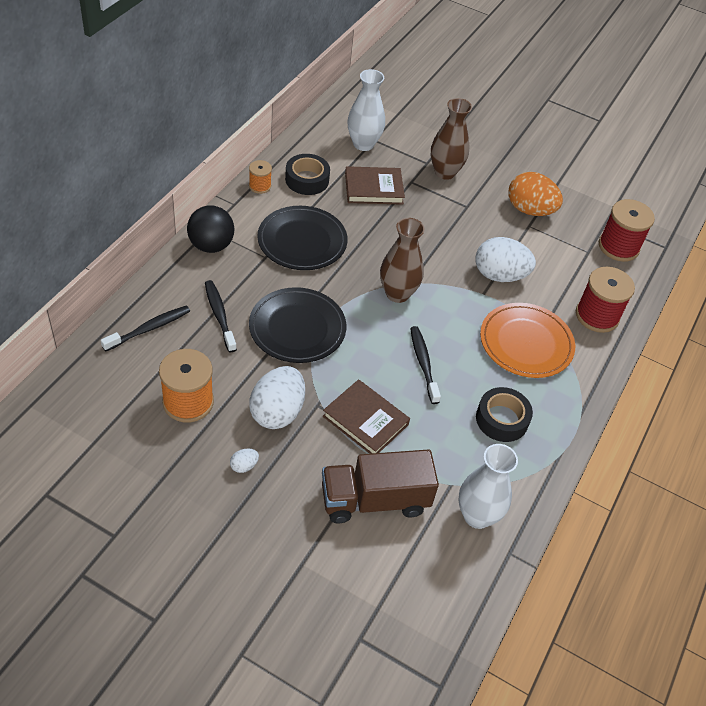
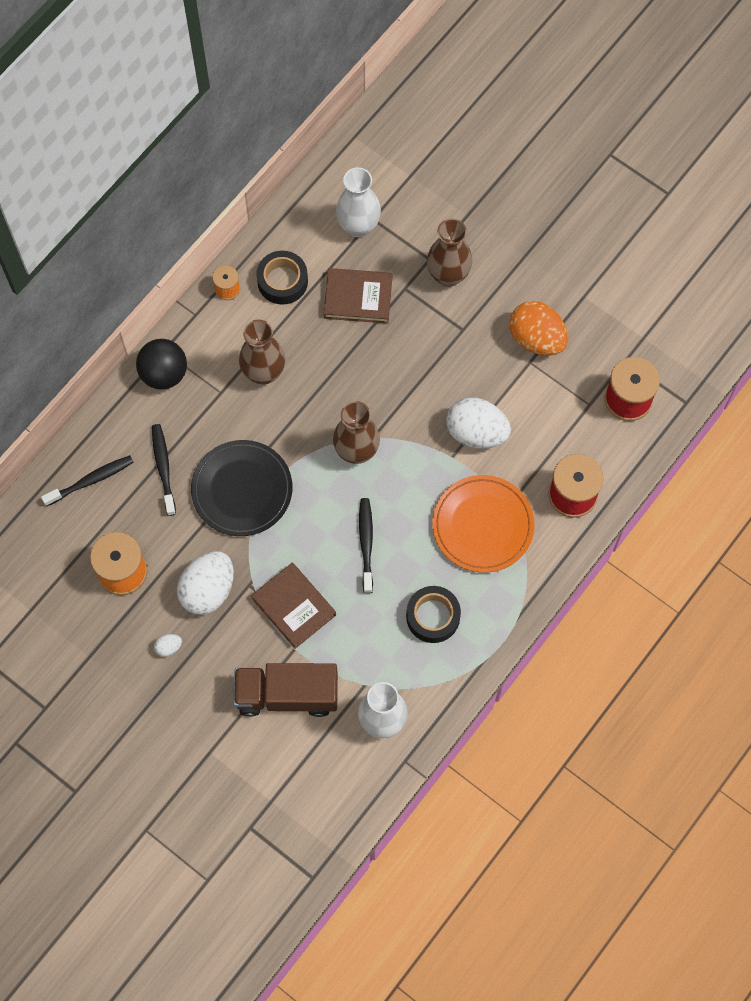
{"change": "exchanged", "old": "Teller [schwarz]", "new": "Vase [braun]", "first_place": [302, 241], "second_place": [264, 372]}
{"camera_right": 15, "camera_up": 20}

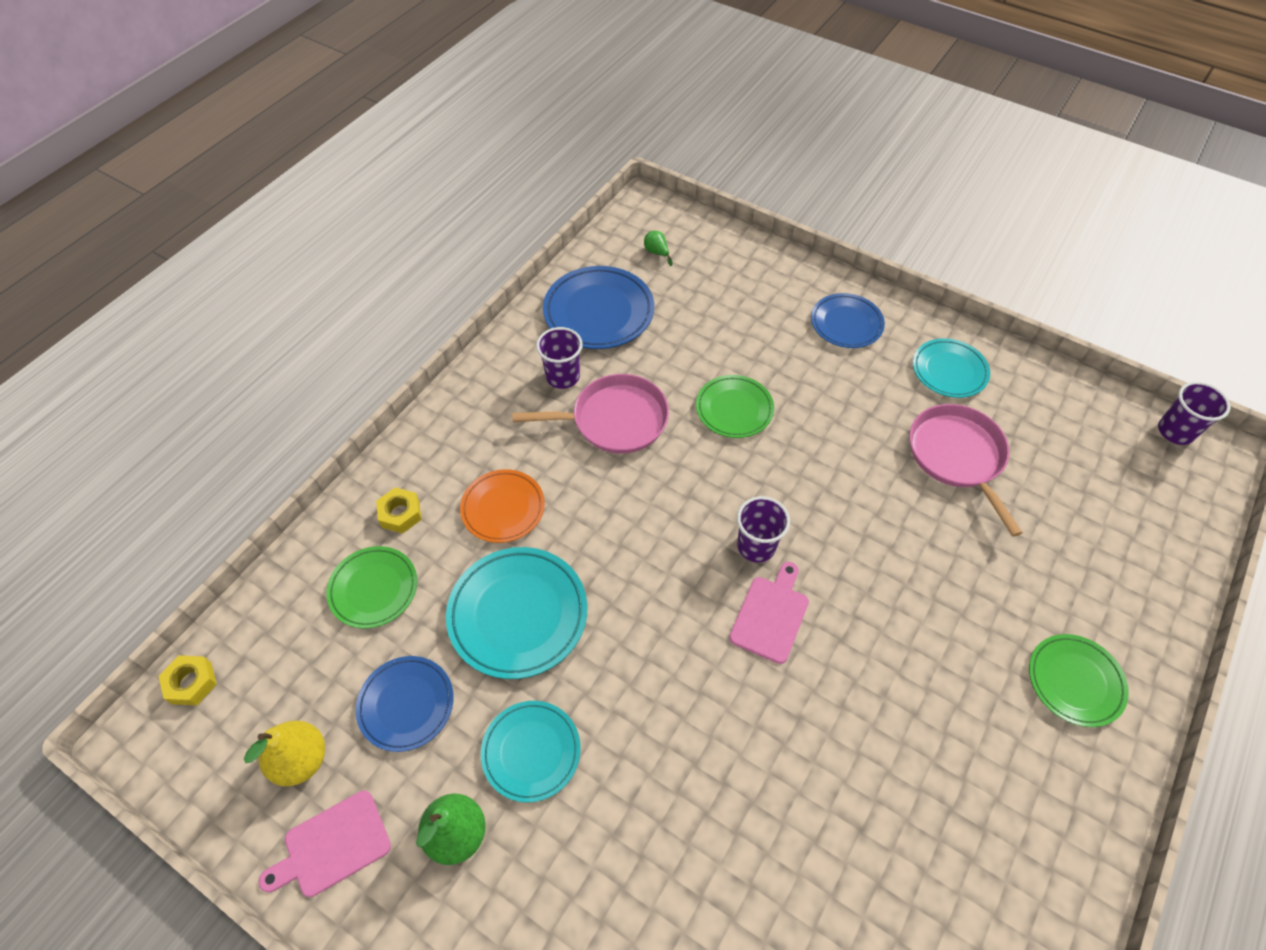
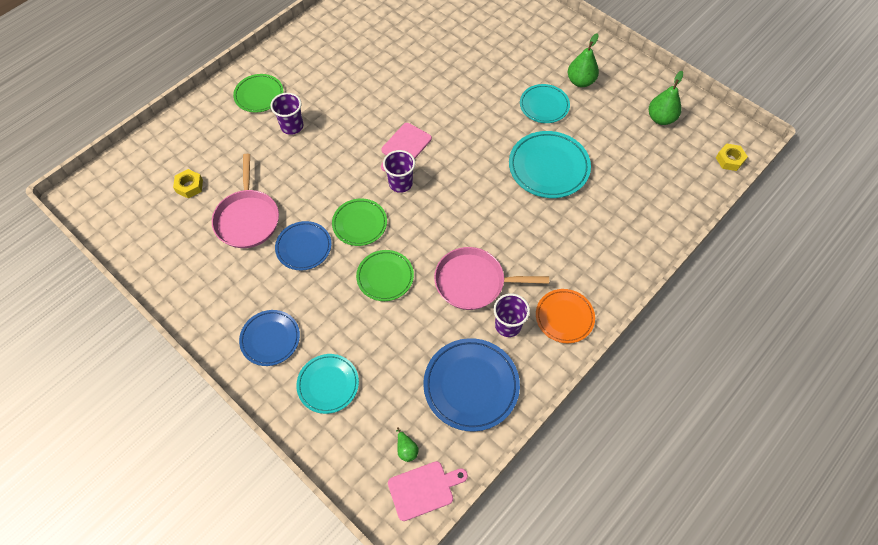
{"change": "relocated", "old": "Sechskantmutter [gelb]", "first_place": [400, 514], "second_place": [189, 186]}
{"change": "relocated", "old": "Becher [lila]", "first_place": [1175, 431], "second_place": [292, 126]}
{"change": "relocated", "old": "Teller [blau]", "first_place": [406, 704], "second_place": [304, 247]}
{"change": "relocated", "old": "Teller [türkis]", "first_place": [949, 371], "second_place": [328, 384]}
{"change": "relocated", "old": "Teller [grün]", "first_place": [373, 589], "second_place": [360, 224]}
{"change": "relocated", "old": "Schneidebrett [rosa]", "first_place": [332, 846], "second_place": [424, 489]}
{"change": "relocated", "old": "Teller [orange]", "first_place": [503, 508], "second_place": [564, 317]}
{"change": "colour", "old": "Birne [gelb]", "new": "Birne [grün]", "first_place": [301, 759], "second_place": [661, 118]}
{"camera_right": -170, "camera_up": 5}

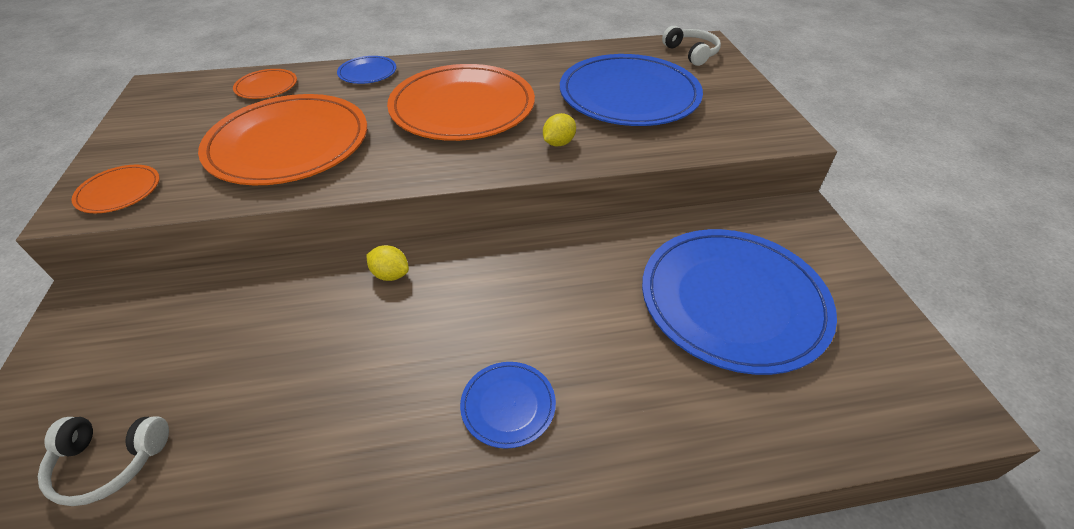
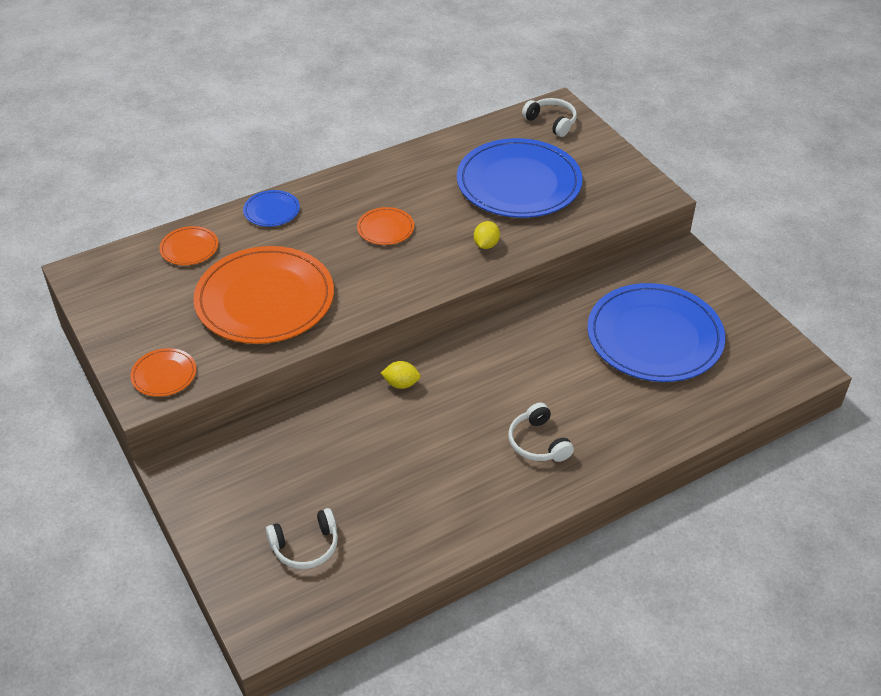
{"change": "size", "old": "Teller [orange]", "first_place": [462, 107], "second_place": [385, 228], "factor": 0.44}
{"change": "exchanged", "old": "Teller [blau]", "new": "Kopfhörer [weiß]", "first_place": [508, 405], "second_place": [538, 442]}
{"camera_right": -20, "camera_up": 0}

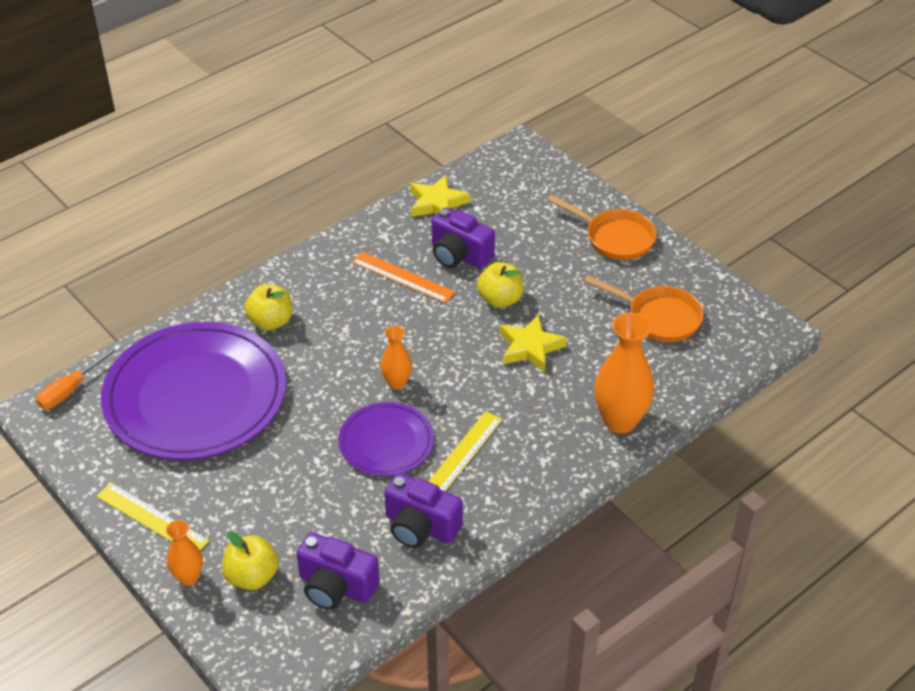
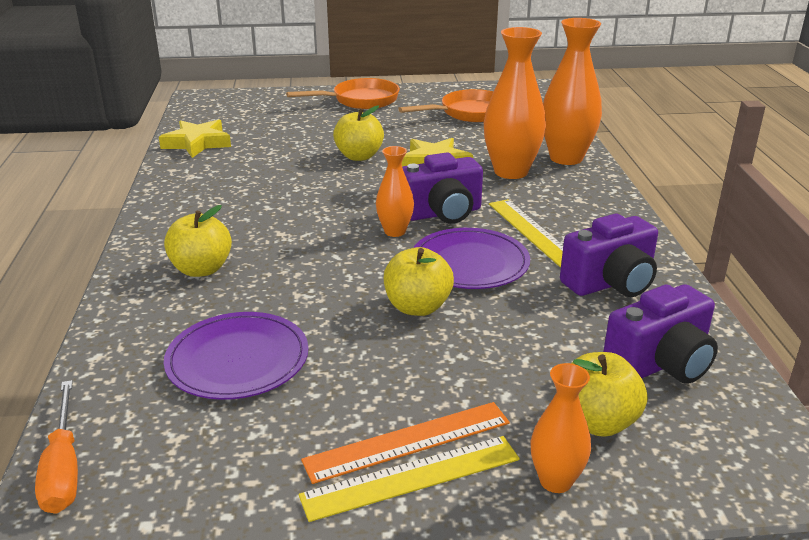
{"change": "size", "old": "Teller [lila]", "first_place": [195, 396], "second_place": [237, 360], "factor": 0.51}
{"change": "relocated", "old": "Lineal [orange]", "first_place": [402, 277], "second_place": [408, 442]}
{"change": "appeared", "new": "Apfel [gelb]", "second_place": [417, 307]}
{"change": "relocated", "old": "Kamera [lila]", "first_place": [459, 255], "second_place": [442, 213]}
{"change": "appeared", "new": "Vase [orange]", "second_place": [511, 172]}
{"camera_right": -55, "camera_up": -15}

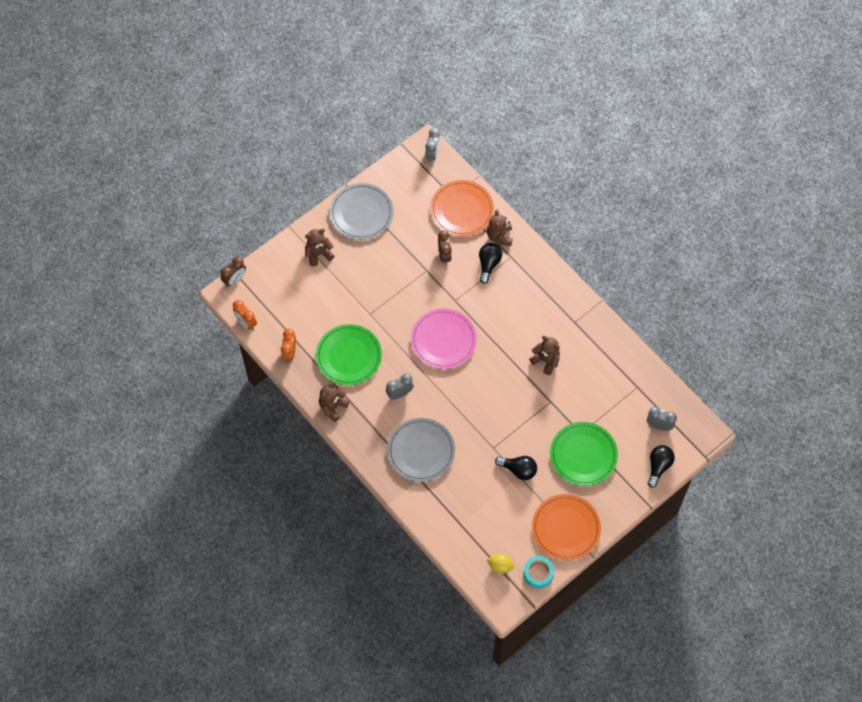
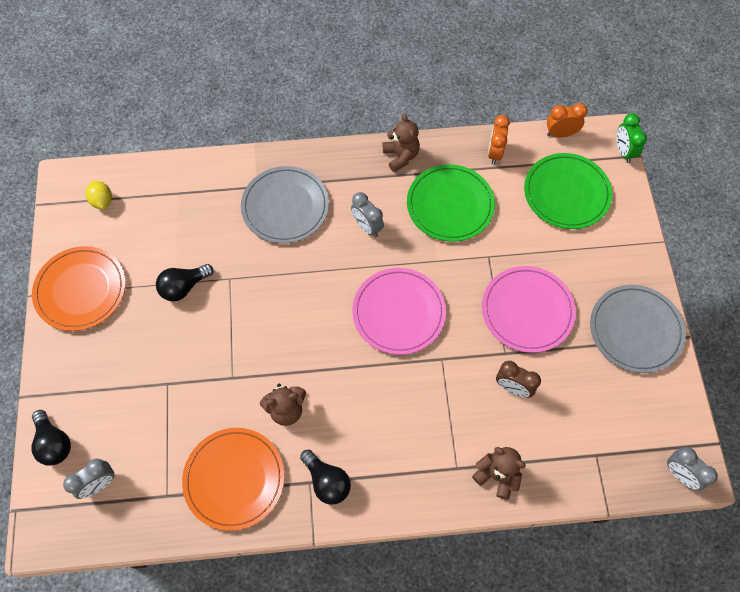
{"change": "spun", "old": "Zitrone [gelb]", "first_place": [500, 566], "second_place": [102, 201], "degrees": -75}
{"change": "relocated", "old": "Teller [orange]", "first_place": [461, 210], "second_place": [234, 479]}
{"change": "relocated", "old": "Glühbirne [schwarz]", "first_place": [488, 264], "second_place": [327, 481]}
{"change": "spun", "old": "Wecker [grau]", "first_place": [399, 393], "second_place": [367, 227], "degrees": 135}
{"change": "appeared", "new": "Teller [rosa]", "second_place": [527, 310]}
{"change": "spun", "old": "Wecker [orange]", "first_place": [289, 353], "second_place": [494, 153], "degrees": -120}
{"change": "relocated", "old": "Teller [grün]", "first_place": [583, 455], "second_place": [566, 193]}
{"change": "colour", "old": "Wecker [braun]", "new": "Wecker [grün]", "first_place": [235, 280], "second_place": [623, 151]}
{"change": "missing", "old": "Teddybär [braun]", "first_place": [318, 254]}
{"change": "missing", "old": "Klebeband [türkis]", "first_place": [538, 574]}
{"camera_right": 125, "camera_up": 0}

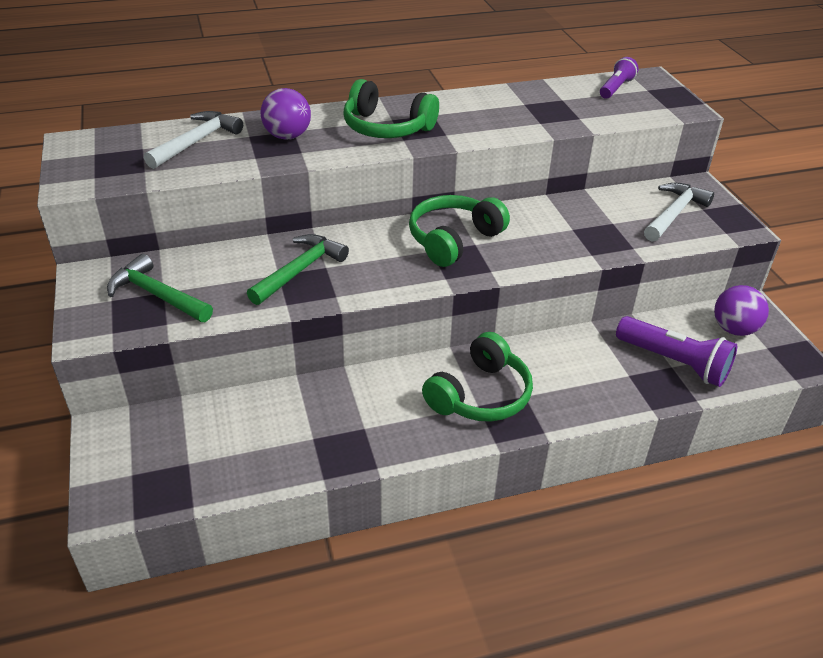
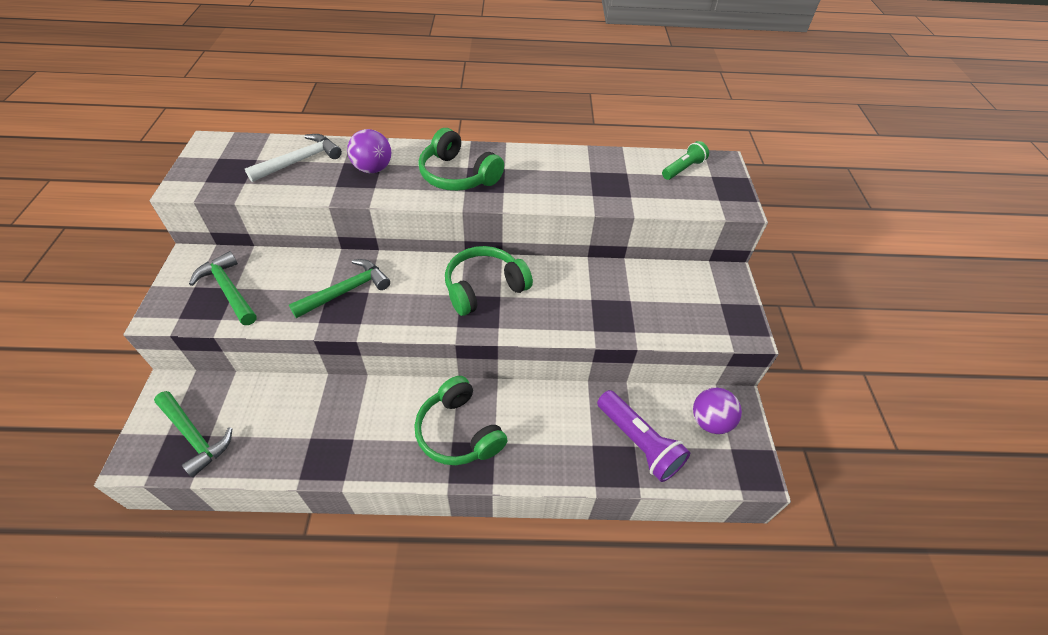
{"change": "appeared", "new": "Hammer [grün]", "second_place": [194, 436]}
{"change": "spun", "old": "Kopfhörer [grün]", "first_place": [480, 395], "second_place": [459, 432], "degrees": 90}
{"change": "colour", "old": "Taschenlampe [lila]", "new": "Taschenlampe [grün]", "first_place": [616, 88], "second_place": [683, 169]}
{"change": "missing", "old": "Hammer [weiß]", "first_place": [674, 213]}
{"camera_right": 15, "camera_up": 10}

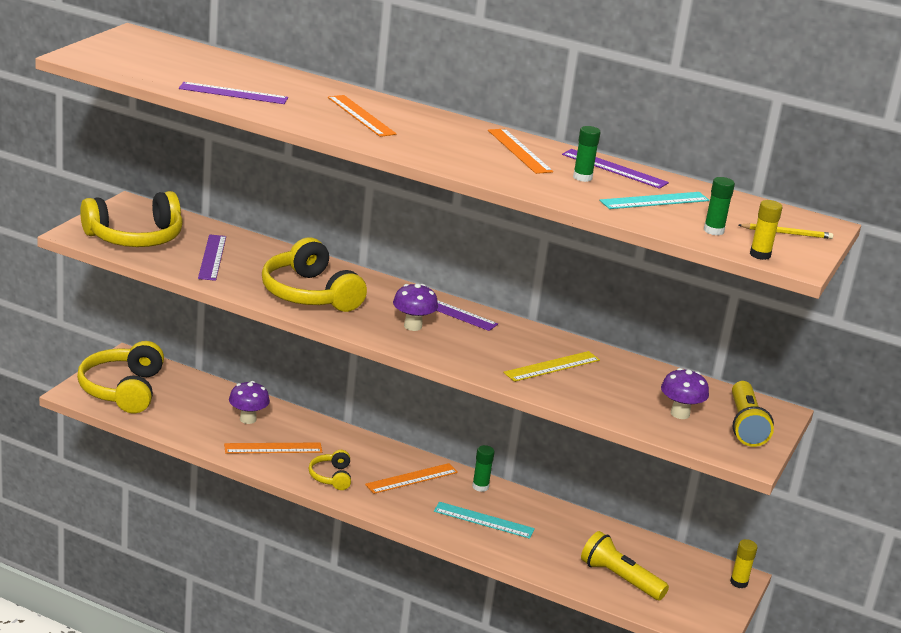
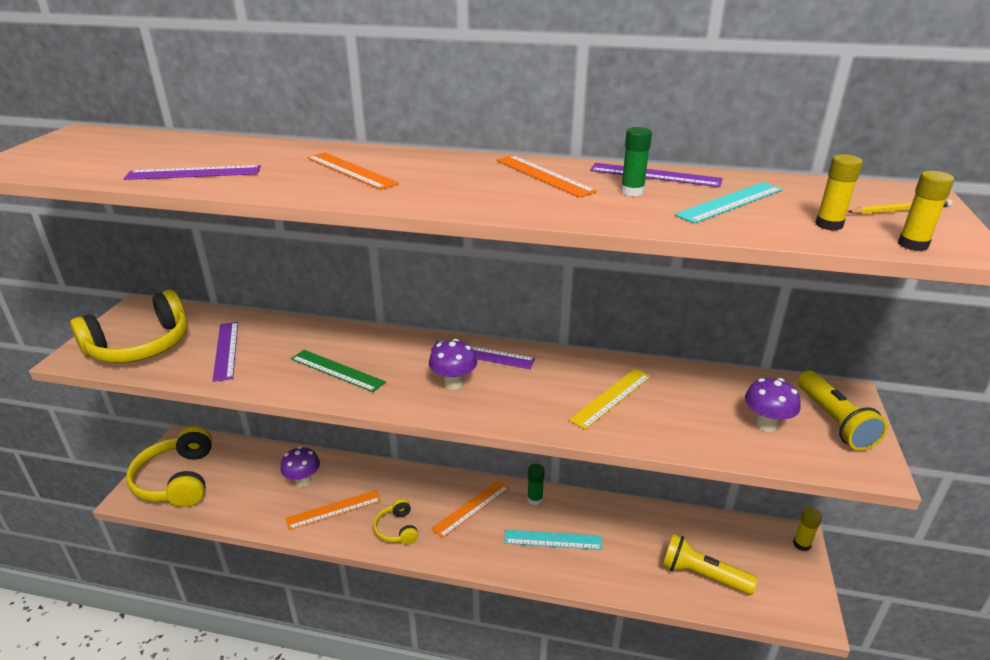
{"change": "exchanged", "old": "Kopfhörer [gelb]", "new": "Lineal [grün]", "first_place": [310, 294], "second_place": [337, 370]}
{"change": "colour", "old": "Klebestift [grün]", "new": "Klebestift [gelb]", "first_place": [713, 231], "second_place": [829, 225]}
{"camera_right": -10, "camera_up": 5}

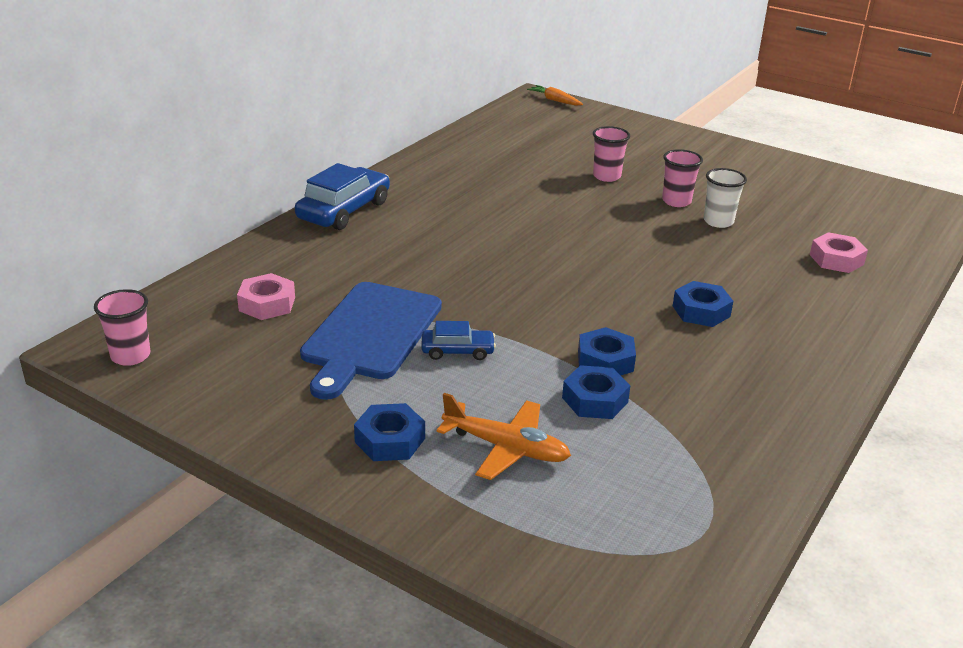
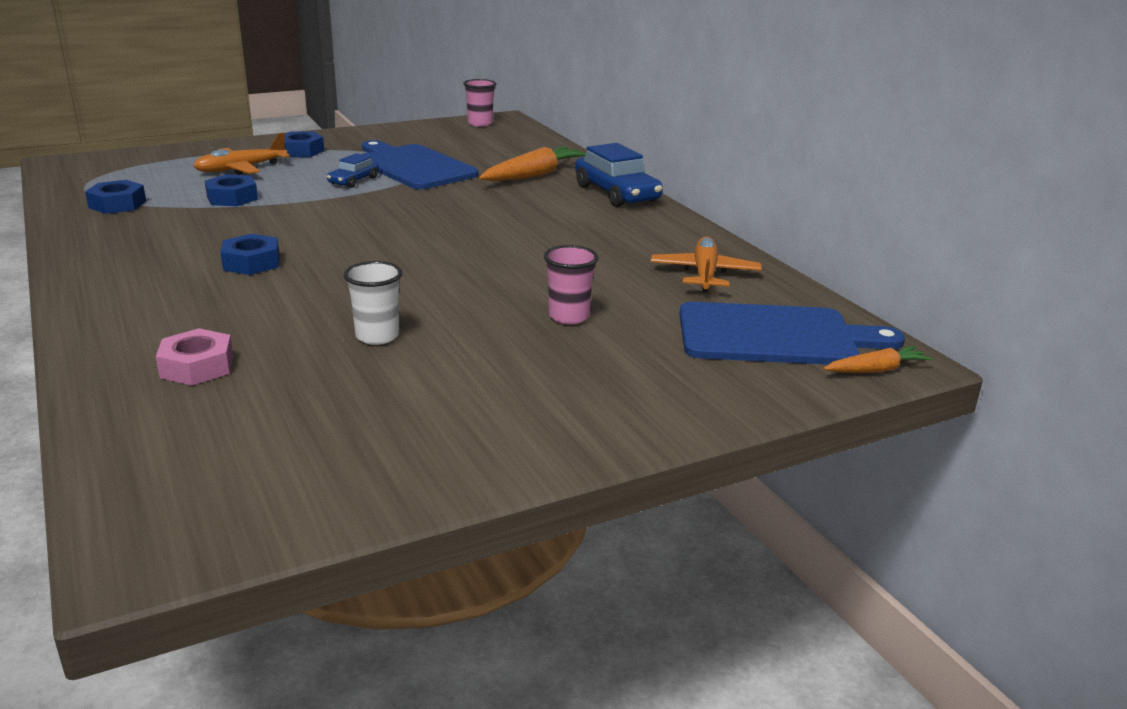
{"change": "relocated", "old": "Sechskantmutter [blau]", "first_place": [605, 361], "second_place": [117, 204]}
{"change": "appeared", "new": "Karotte [orange]", "second_place": [534, 175]}
{"change": "appeared", "new": "Flugzeug [orange]", "second_place": [704, 274]}
{"change": "appeared", "new": "Schneidebrett [blau]", "second_place": [775, 336]}
{"change": "missing", "old": "Sechskantmutter [rosa]", "first_place": [267, 304]}
{"change": "missing", "old": "Becher [rosa]", "first_place": [676, 201]}
{"camera_right": 120, "camera_up": -5}

